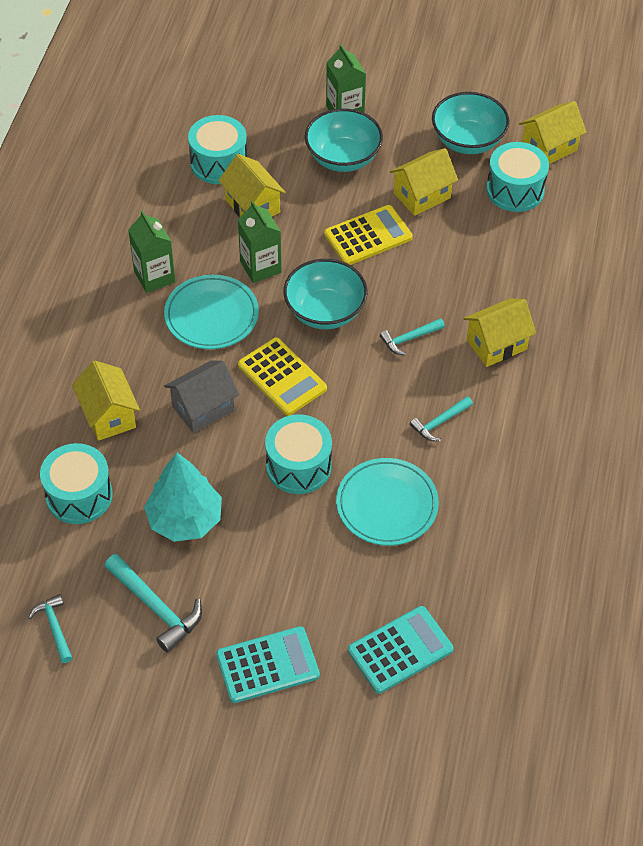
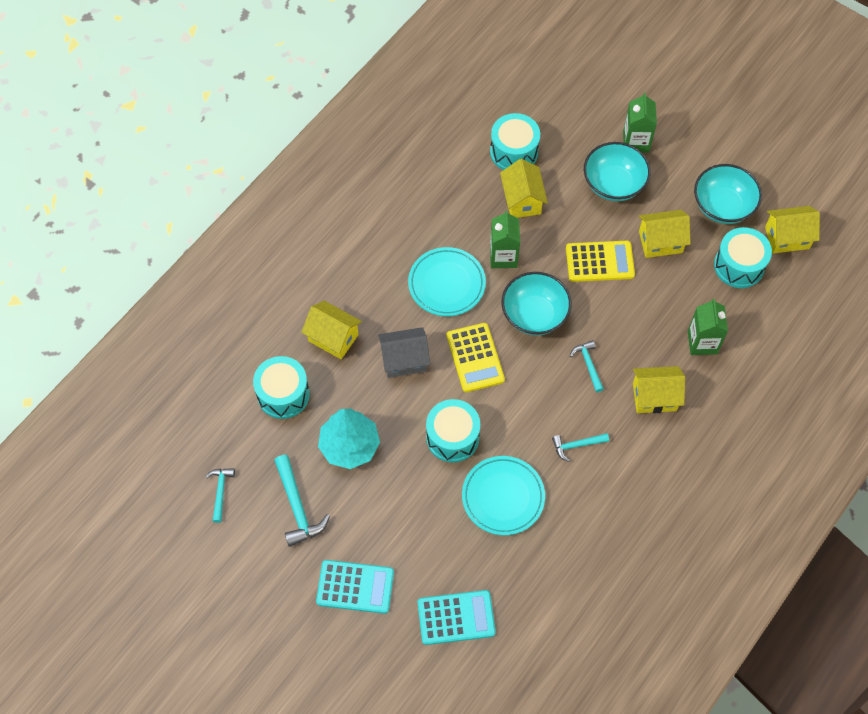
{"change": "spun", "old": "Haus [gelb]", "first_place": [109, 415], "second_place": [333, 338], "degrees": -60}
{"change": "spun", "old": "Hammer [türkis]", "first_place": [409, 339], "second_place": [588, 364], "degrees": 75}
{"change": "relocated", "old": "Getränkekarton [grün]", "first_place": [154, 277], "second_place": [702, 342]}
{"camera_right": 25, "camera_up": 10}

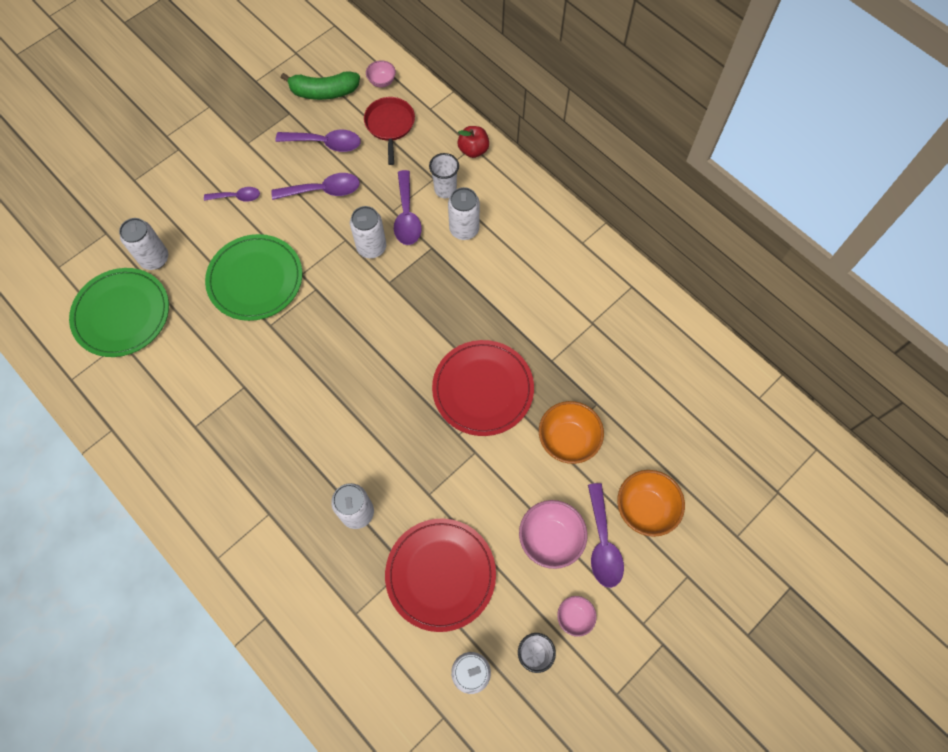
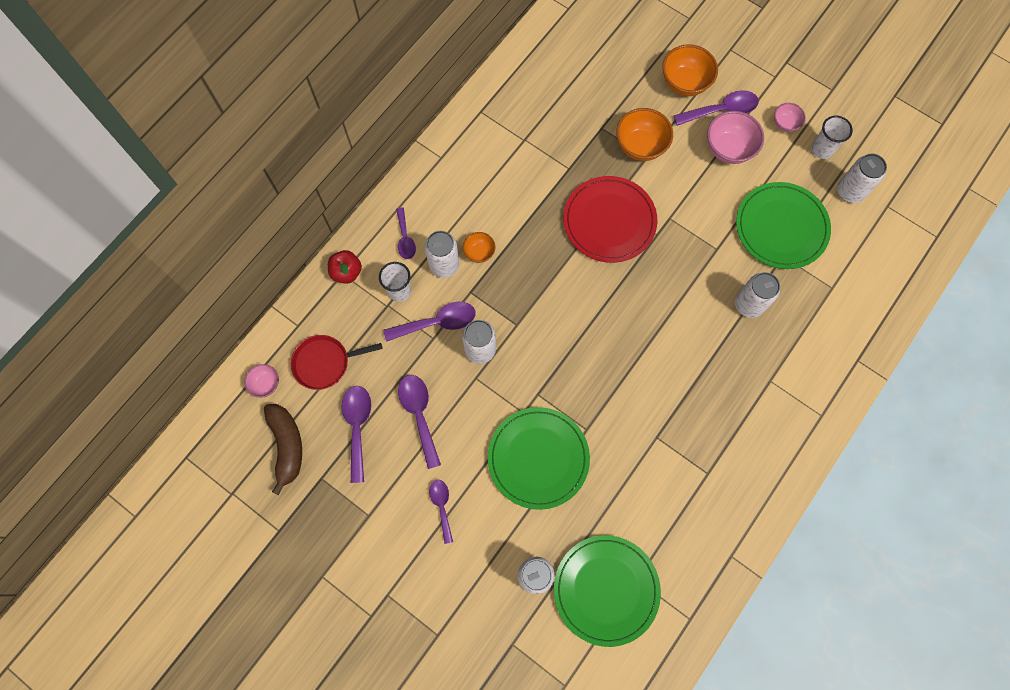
{"change": "colour", "old": "Banane [grün]", "new": "Banane [braun]", "first_place": [324, 92], "second_place": [287, 445]}
{"change": "appeared", "new": "Löffel [lila]", "second_place": [405, 239]}
{"change": "appeared", "new": "Schüssel [orange]", "second_place": [479, 252]}
{"change": "colour", "old": "Teller [rot]", "new": "Teller [grün]", "first_place": [440, 574], "second_place": [781, 227]}
{"camera_right": -100, "camera_up": 5}

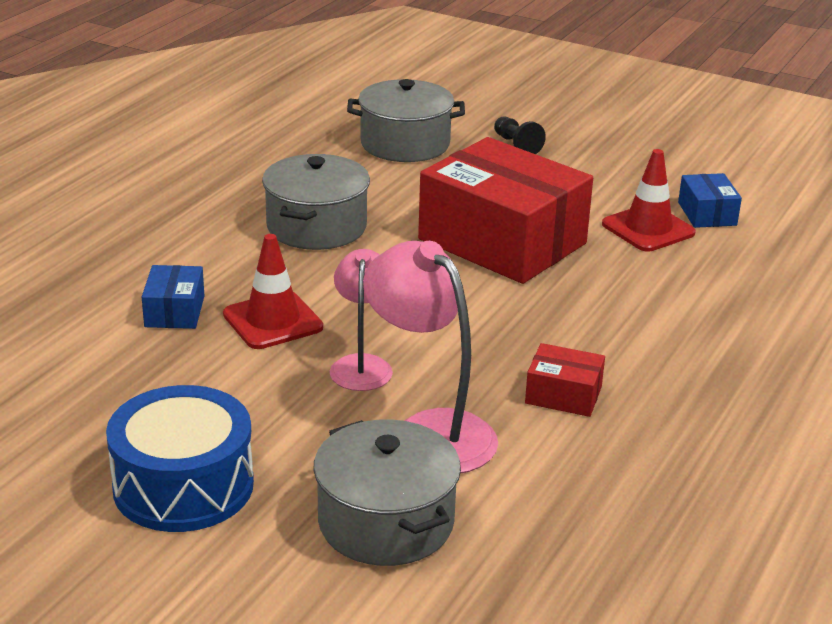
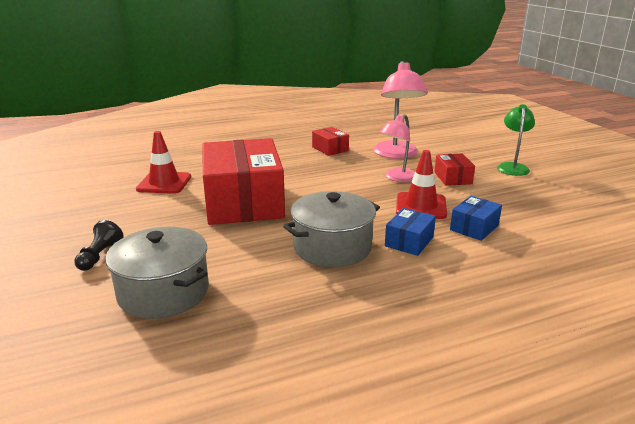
{"change": "relocated", "old": "Schachtel [blau]", "first_place": [707, 214], "second_place": [409, 241]}
{"change": "appeared", "new": "Schachtel [rot]", "second_place": [453, 178]}
{"change": "exchanged", "old": "Trommel [blau]", "new": "Lampe [grün]", "first_place": [183, 486], "second_place": [512, 167]}
{"change": "missing", "old": "Kochtopf [grau]", "first_place": [386, 522]}
{"camera_right": -140, "camera_up": -5}

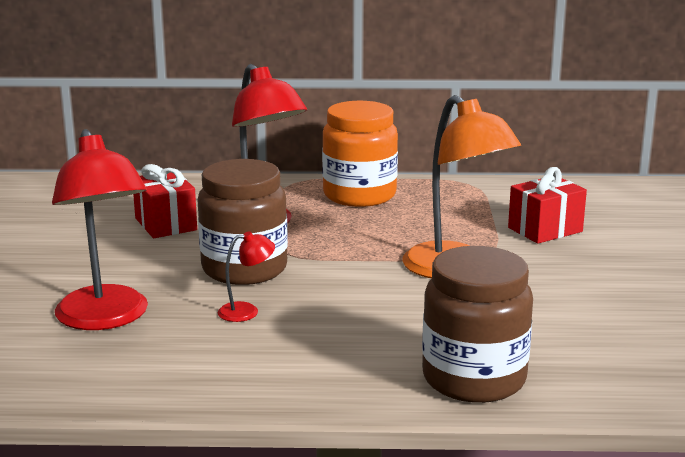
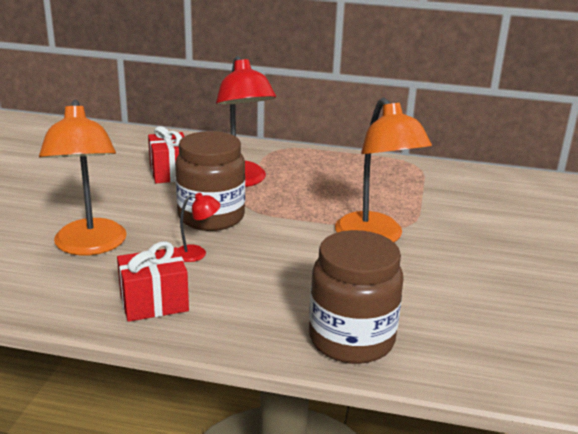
{"change": "colour", "old": "Lampe [rot]", "new": "Lampe [orange]", "first_place": [106, 318], "second_place": [90, 246]}
{"change": "relocated", "old": "Geschenk [rot]", "first_place": [545, 230], "second_place": [154, 303]}
{"change": "missing", "old": "Einmachglas [orange]", "first_place": [359, 195]}
{"camera_right": 10, "camera_up": 5}

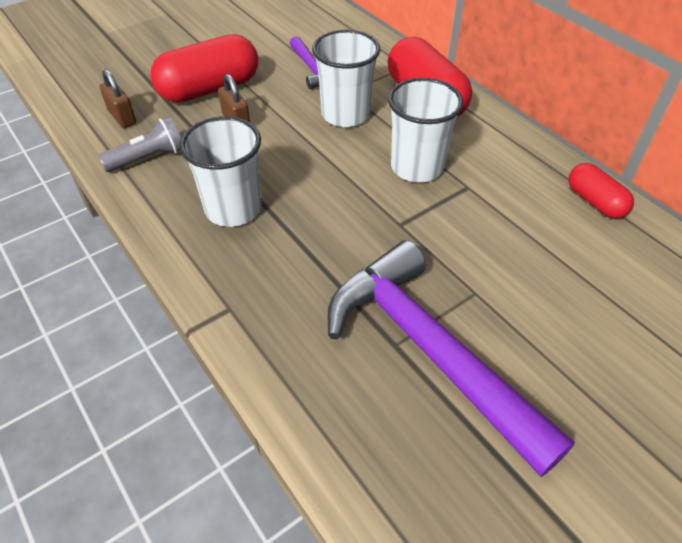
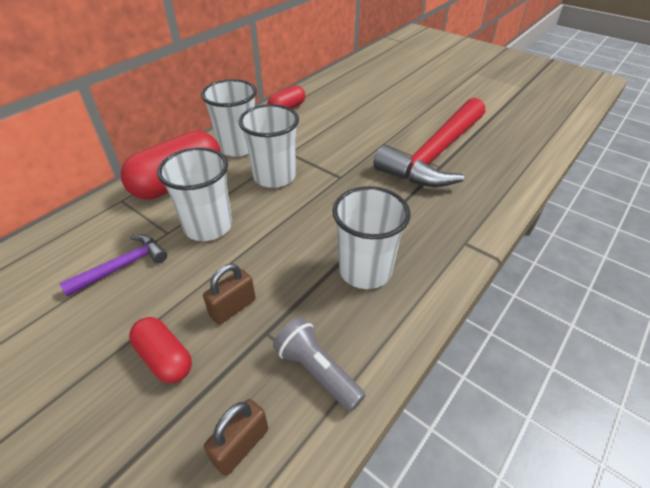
{"change": "size", "old": "Kapsel [rot]", "first_place": [209, 89], "second_place": [164, 358], "factor": 0.55}
{"change": "appeared", "new": "Becher [weiß]", "second_place": [238, 147]}
{"change": "colour", "old": "Hammer [lila]", "new": "Hammer [rot]", "first_place": [430, 351], "second_place": [435, 154]}
{"camera_right": -105, "camera_up": -5}

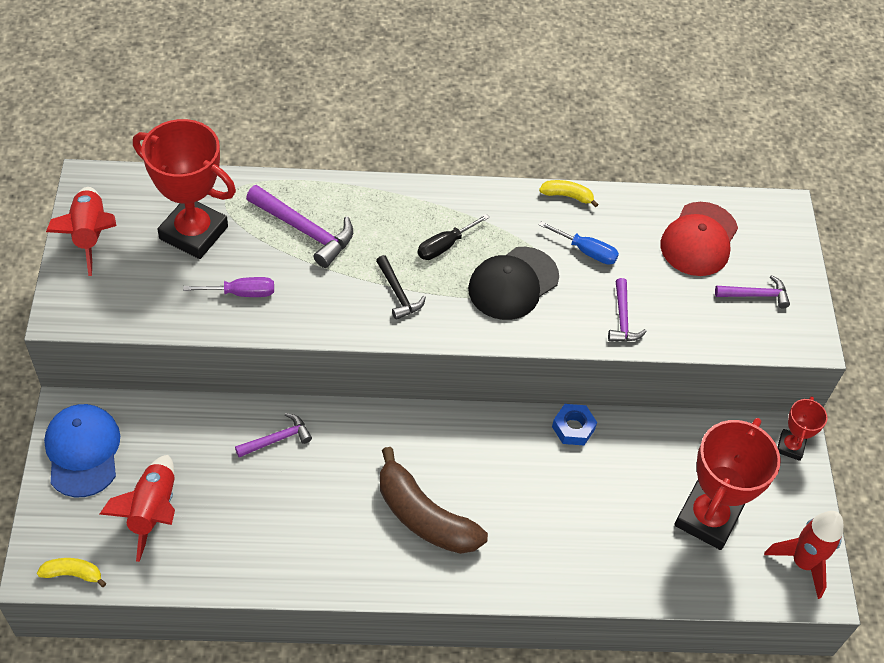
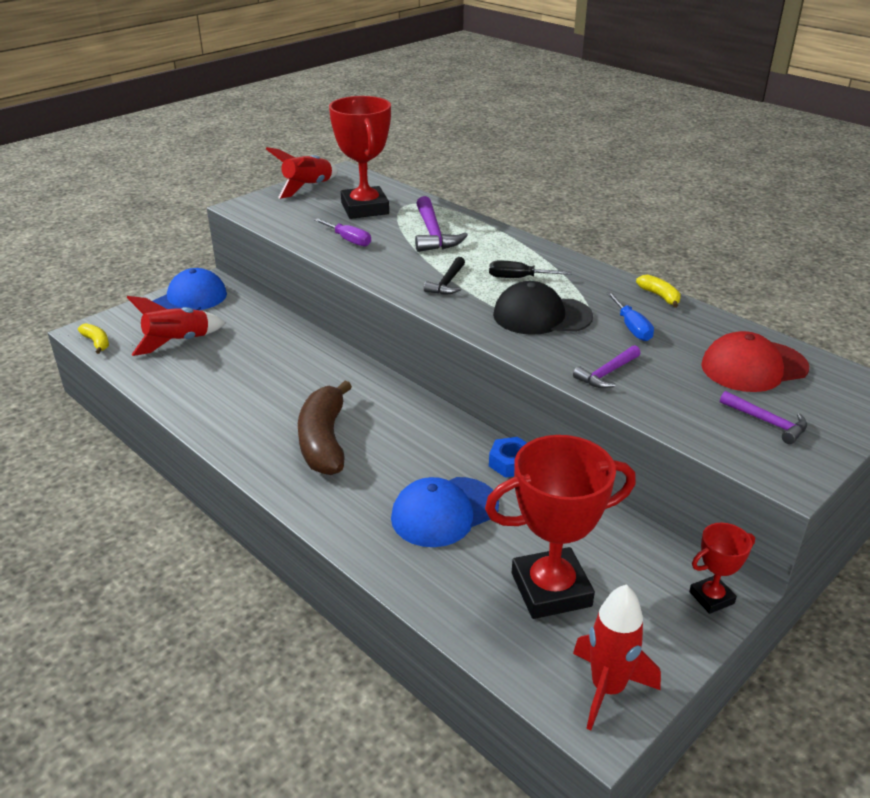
{"change": "appeared", "new": "Kappe [blau]", "second_place": [444, 512]}
{"change": "missing", "old": "Hammer [lila]", "first_place": [277, 439]}
{"camera_right": 50, "camera_up": -20}

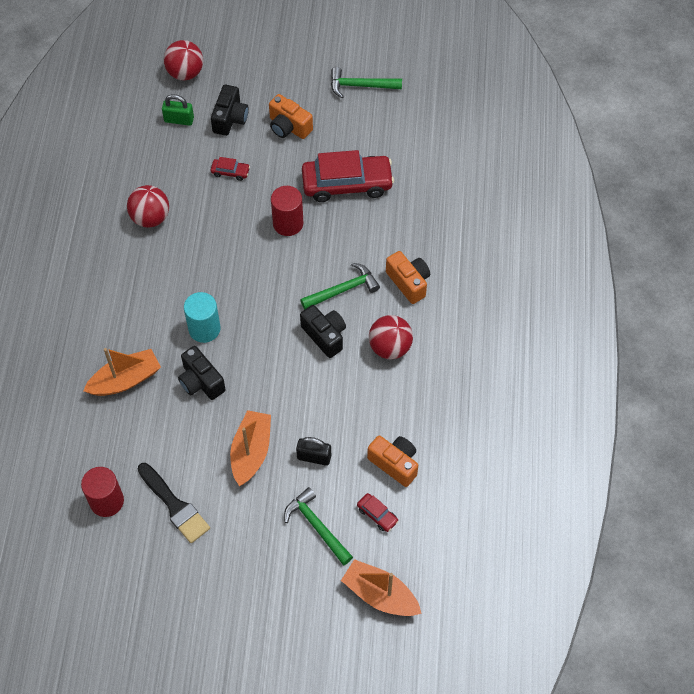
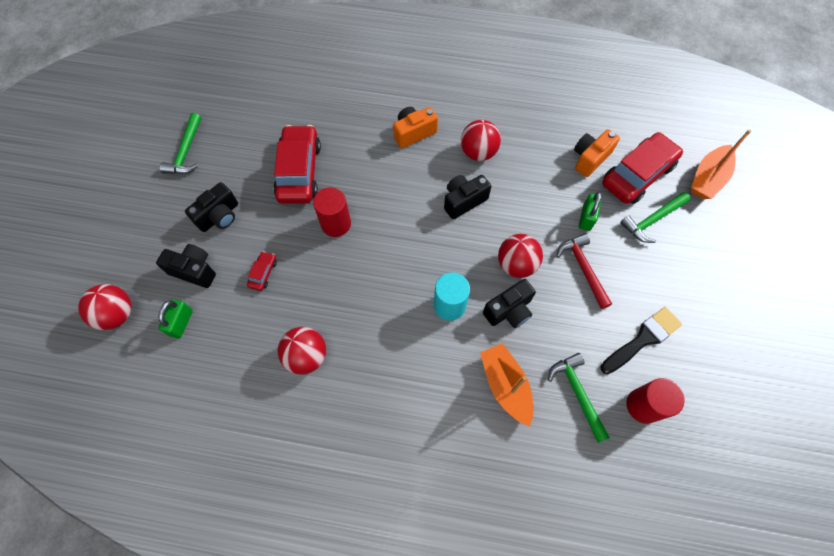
{"change": "colour", "old": "Kamera [orange]", "new": "Kamera [schwarz]", "first_place": [289, 127], "second_place": [219, 216]}
{"change": "appeared", "new": "Ball [rot]", "second_place": [516, 264]}
{"change": "relocated", "old": "Hammer [grün]", "first_place": [343, 290], "second_place": [577, 393]}
{"change": "exchanged", "old": "Boot [orange]", "new": "Hammer [rot]", "first_place": [251, 452], "second_place": [583, 269]}
{"change": "colour", "old": "Vorhängeschloss [schwarz]", "new": "Vorhängeschloss [grün]", "first_place": [314, 457], "second_place": [586, 218]}
{"change": "size", "old": "Auto [rot]", "first_place": [377, 515], "second_place": [637, 175], "factor": 2.35}
{"camera_right": -85, "camera_up": 5}

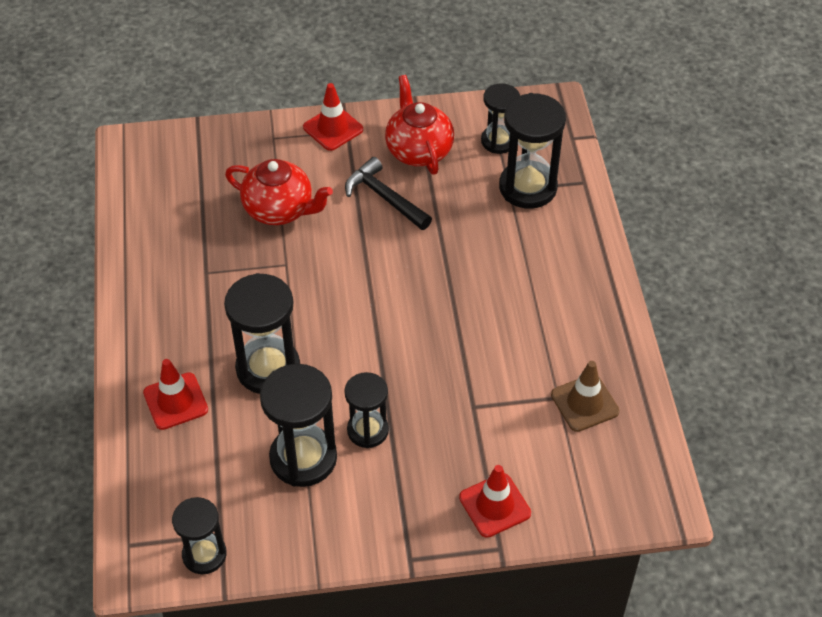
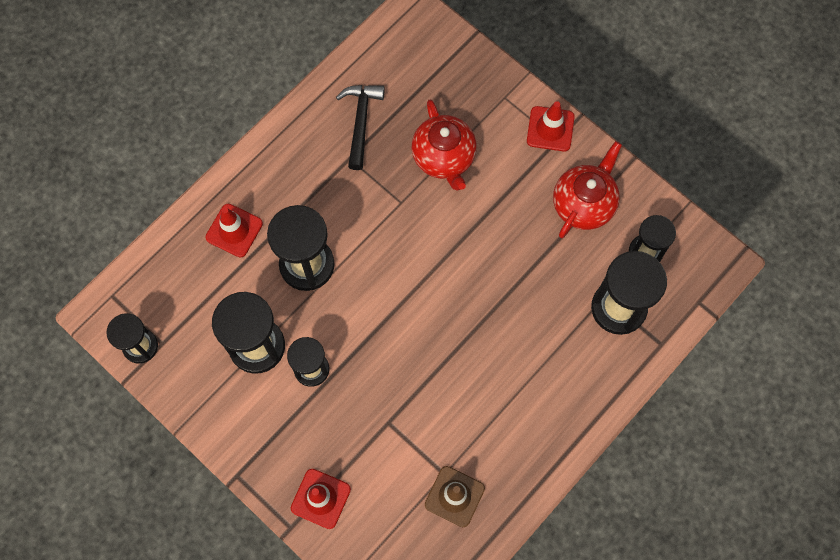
{"change": "relocated", "old": "Hammer [schwarz]", "first_place": [385, 198], "second_place": [360, 122]}
{"camera_right": 50, "camera_up": 20}

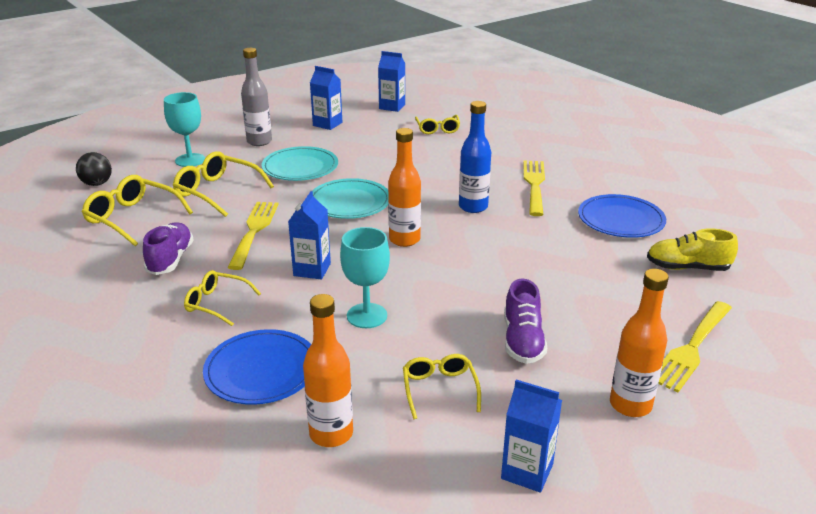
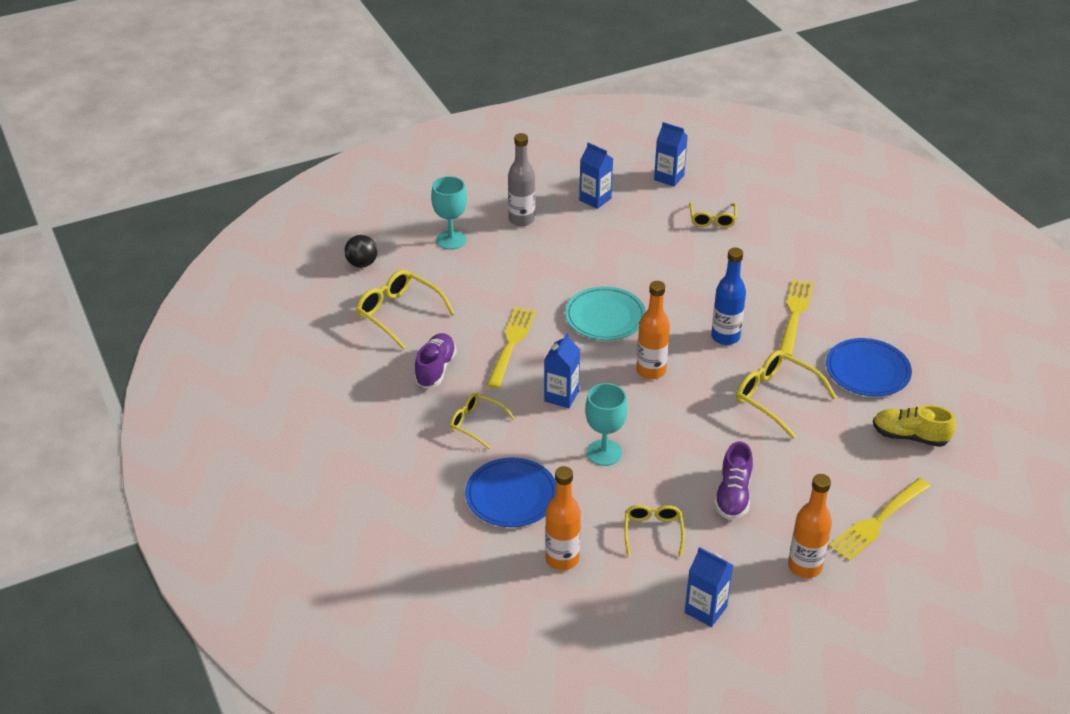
{"change": "relocated", "old": "Brille [gelb]", "first_place": [217, 192], "second_place": [776, 397]}
{"change": "missing", "old": "Teller [türkis]", "first_place": [300, 167]}
{"camera_right": 10, "camera_up": 10}

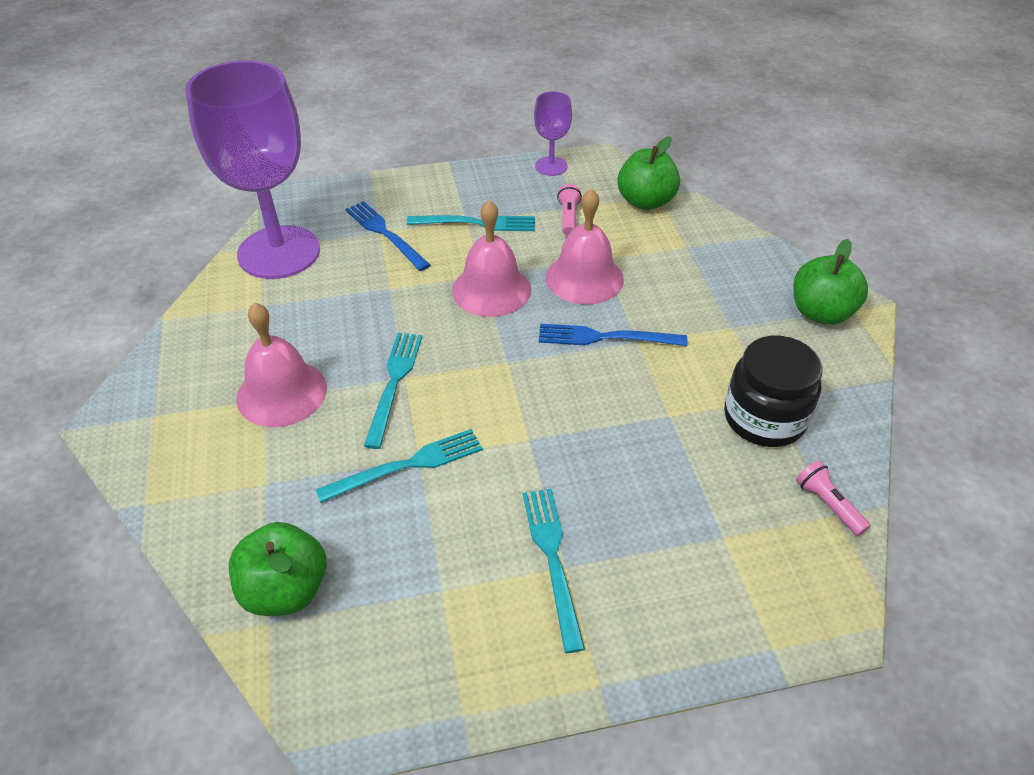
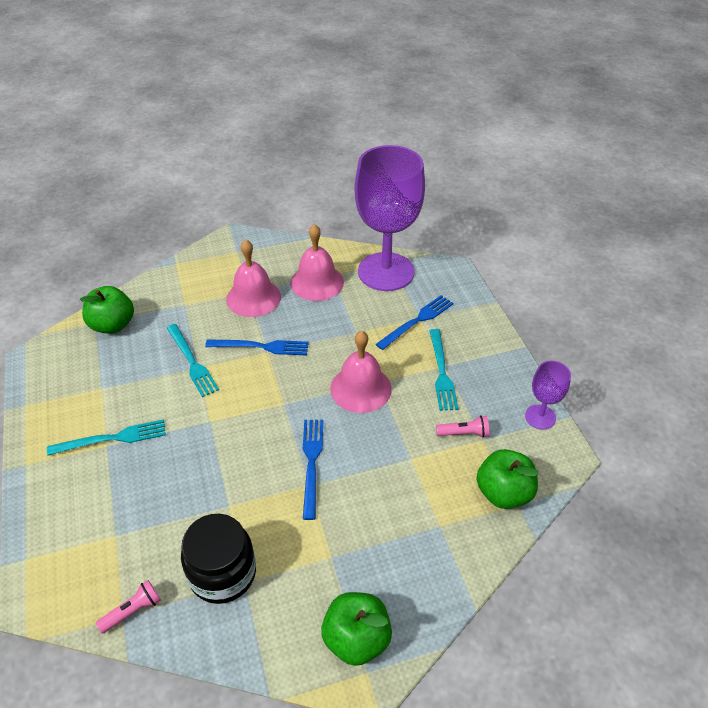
{"change": "colour", "old": "Gabel [türkis]", "new": "Gabel [blau]", "first_place": [394, 384], "second_place": [261, 347]}
{"change": "relocated", "old": "Glocke [rosa]", "first_place": [584, 278], "second_place": [317, 282]}
{"camera_right": 85, "camera_up": 0}

